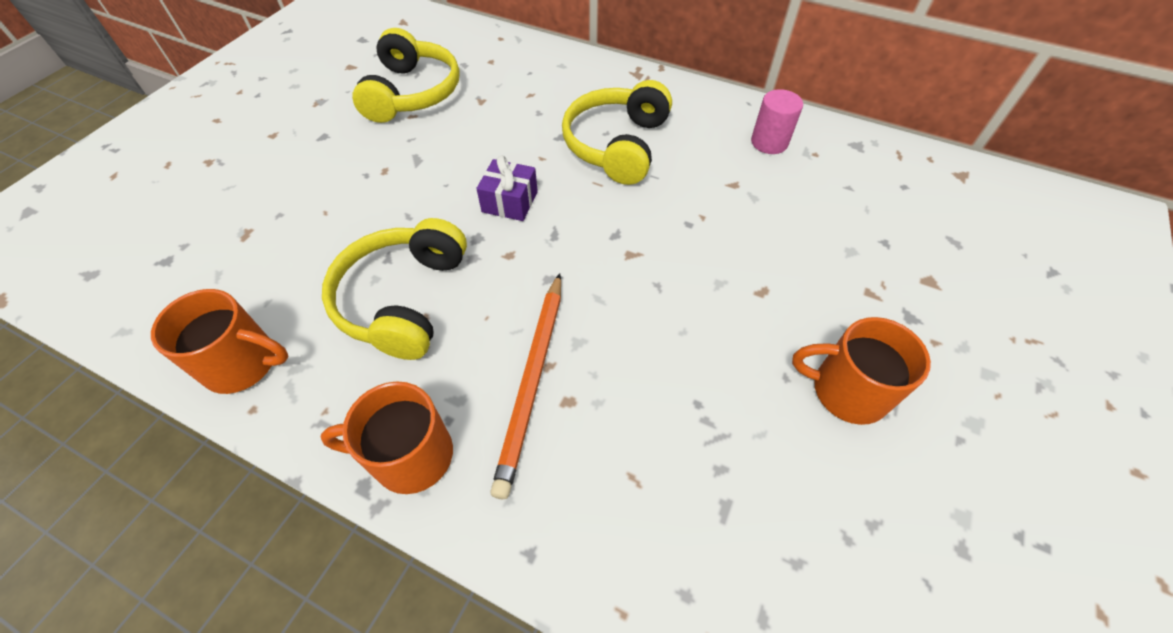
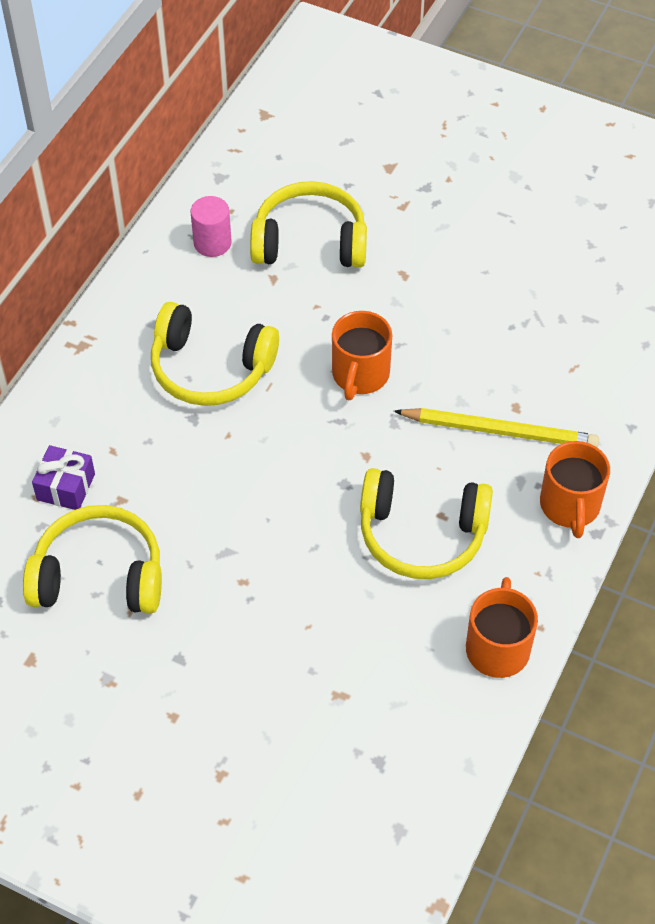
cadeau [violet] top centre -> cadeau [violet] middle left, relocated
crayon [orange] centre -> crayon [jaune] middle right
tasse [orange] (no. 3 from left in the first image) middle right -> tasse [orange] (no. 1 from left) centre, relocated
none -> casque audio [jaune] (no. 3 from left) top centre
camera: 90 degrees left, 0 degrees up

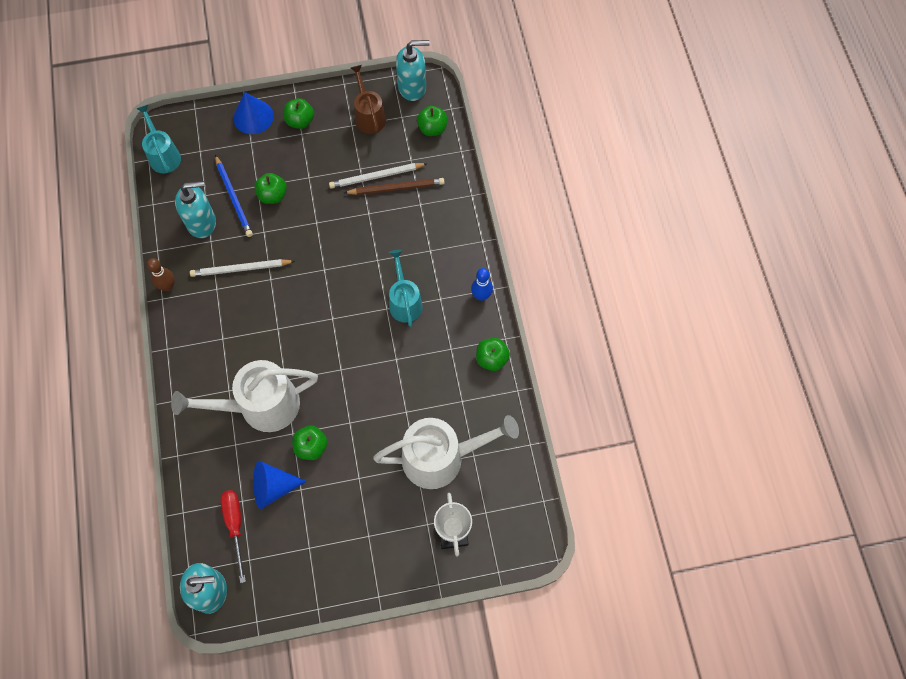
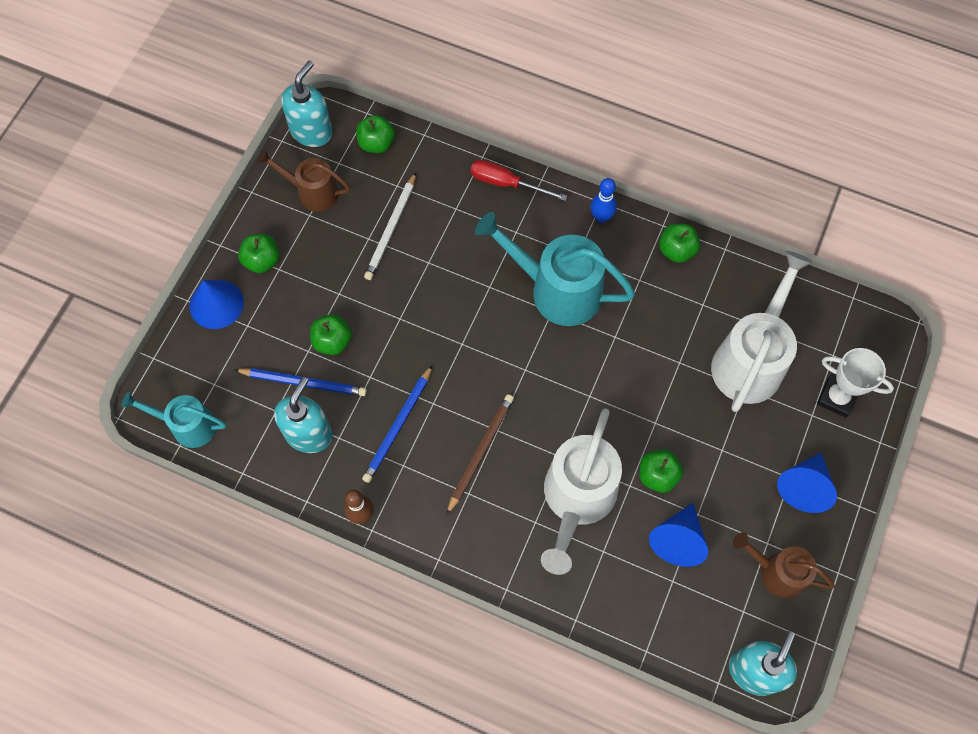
crayon [marron] top centre -> crayon [marron] centre, relocated
arrosoir [turquoise] (no. 2 from left) centre, x1.69
crayon [blanc] (no. 1 from left) middle left -> crayon [bleu] (no. 2 from left) centre
tournevis [rouge] bottom left -> tournevis [rouge] top centre, relocated
none -> cône [bleu] (no. 3 from left) middle right
none -> arrosoir [marron] (no. 2 from left) bottom right
camera: 55 degrees left, 0 degrees up

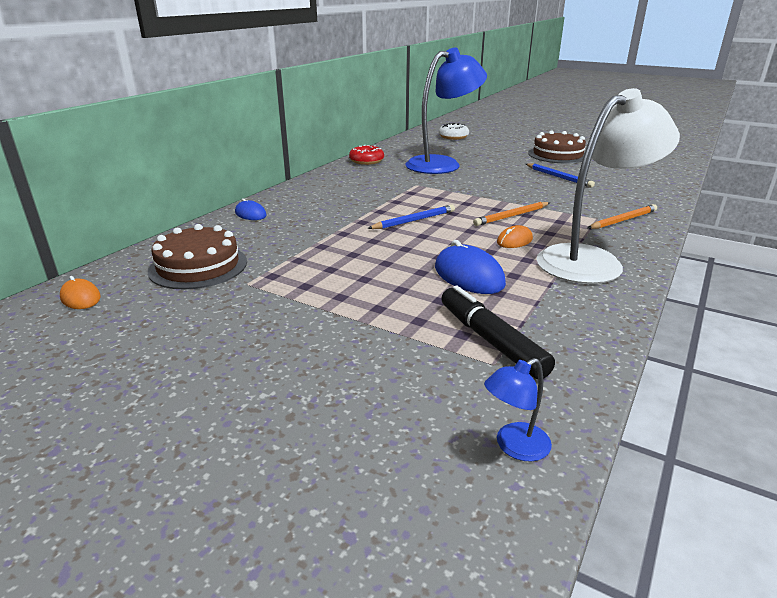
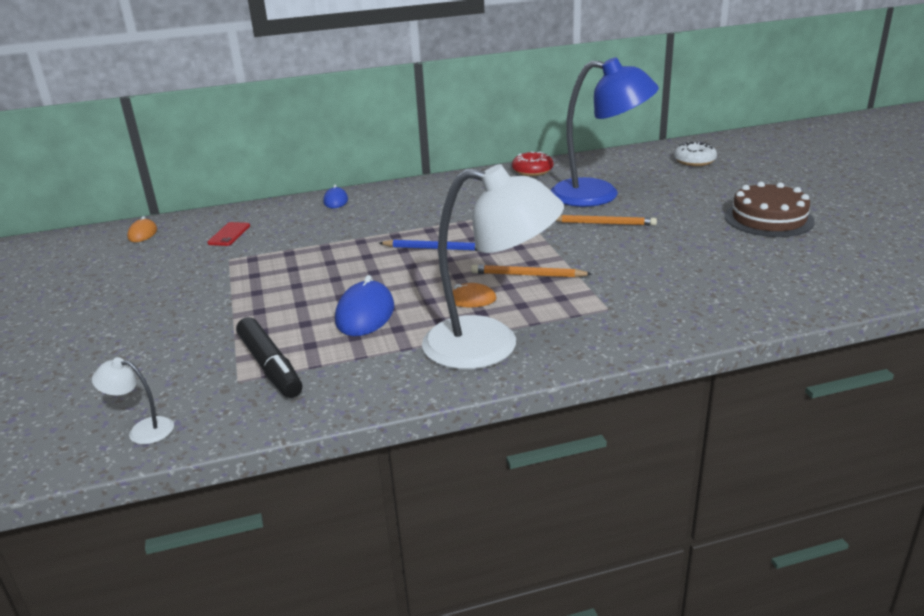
crayon [bleu] (no. 2 from left) top right -> none
crayon [orange] (no. 2 from left) middle right -> crayon [orange] (no. 2 from left) centre, relocated
gâteau [marron] (no. 1 from left) middle left -> téléphone [rouge] middle left
feutre [noir] centre -> feutre [noir] middle left, 135 degrees clockwise
lampe [bleu] (no. 2 from left) bottom right -> lampe [blanc] (no. 1 from left) middle left
camera: 45 degrees right, 0 degrees up

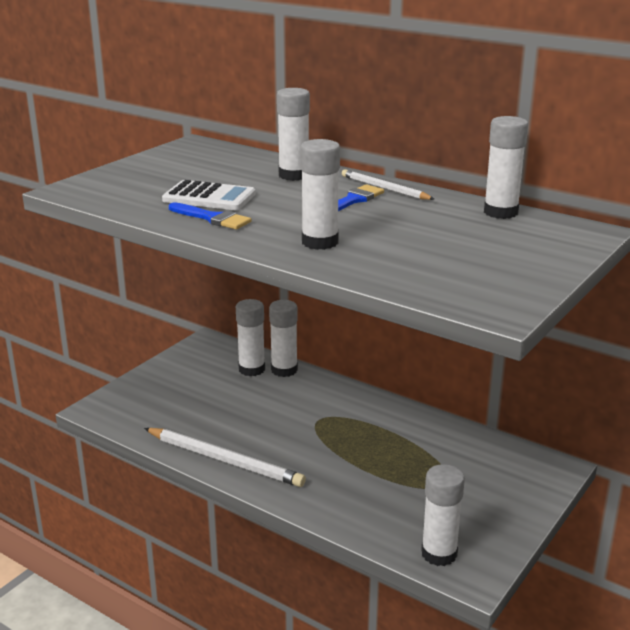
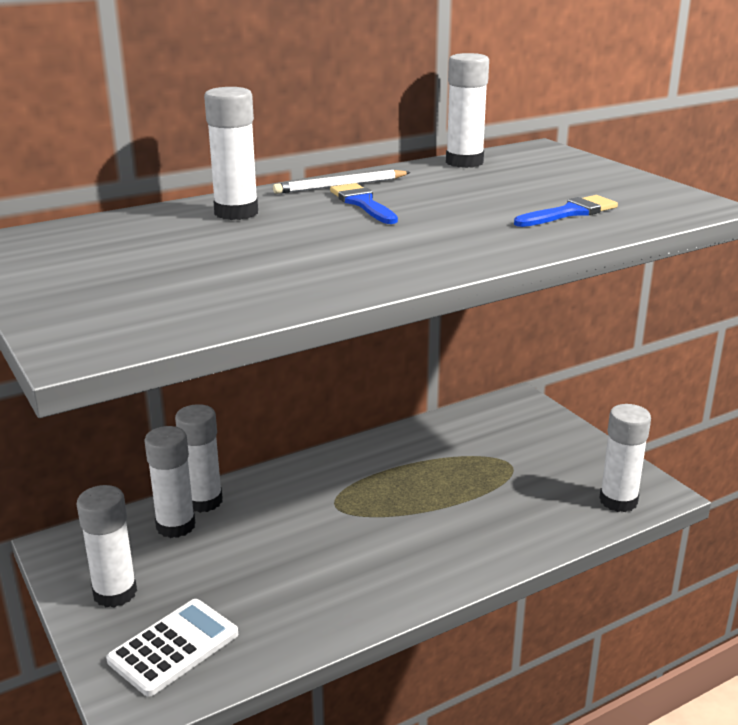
bâton de colle [blanc] (no. 4 from left in the first image) top centre -> bâton de colle [blanc] (no. 1 from left) bottom left, relocated
calculatrice [blanc] top left -> calculatrice [blanc] bottom left, relocated
pinceau [bleu] (no. 1 from left in the first image) centre -> pinceau [bleu] (no. 2 from left) top right, relocated
crayon [blanc] (no. 1 from left) bottom centre -> none
camera: 65 degrees left, 0 degrees up

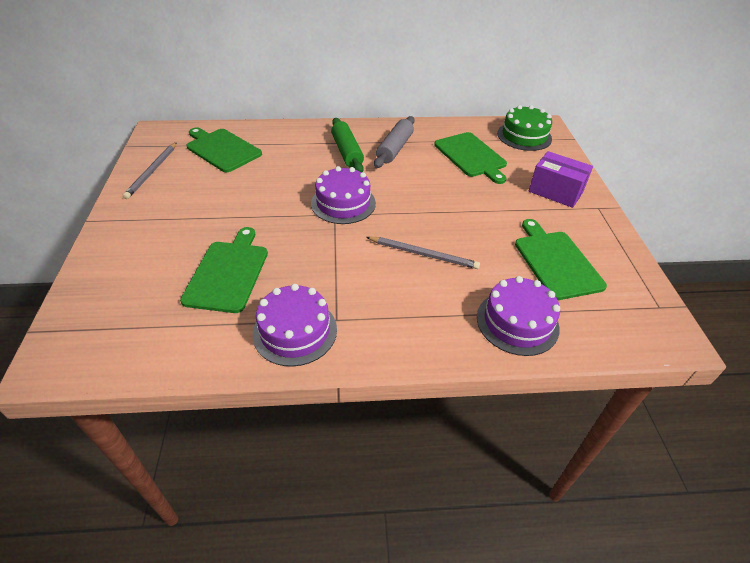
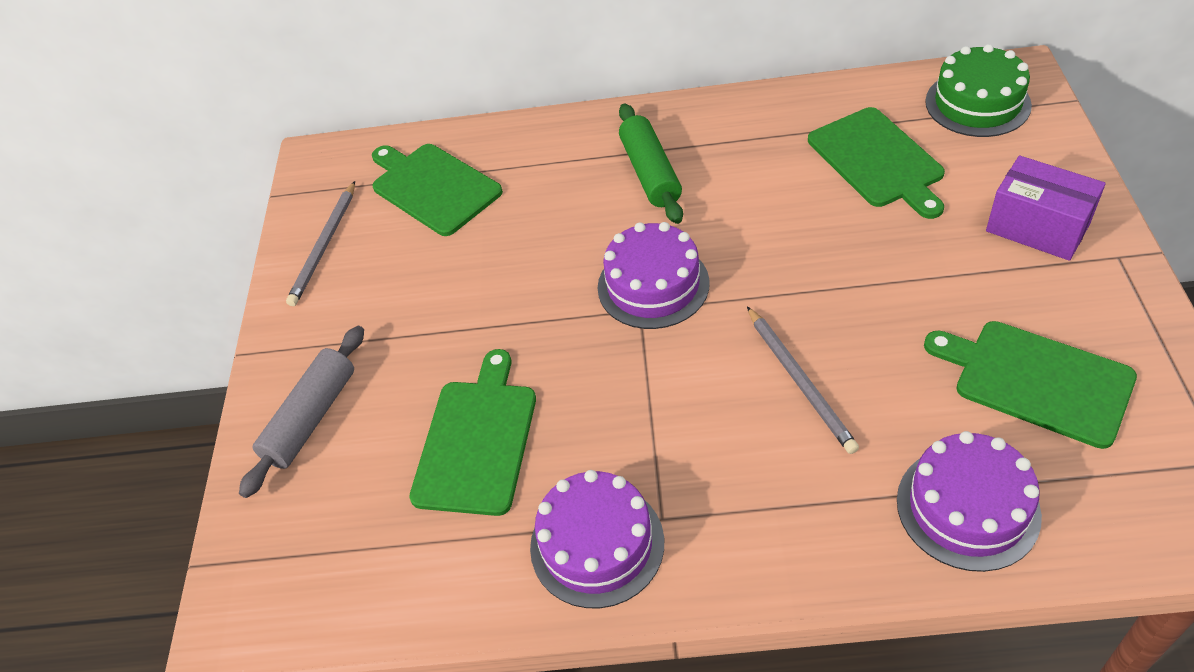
rouleau à pâtisserie [gris] top centre -> rouleau à pâtisserie [gris] middle left, relocated
planche à découper [vert] (no. 4 from left) middle right, 45 degrees counterclockwise
crayon [gris] (no. 2 from left) centre -> crayon [gris] (no. 2 from left) middle right, 45 degrees clockwise
camera: 10 degrees right, 5 degrees up

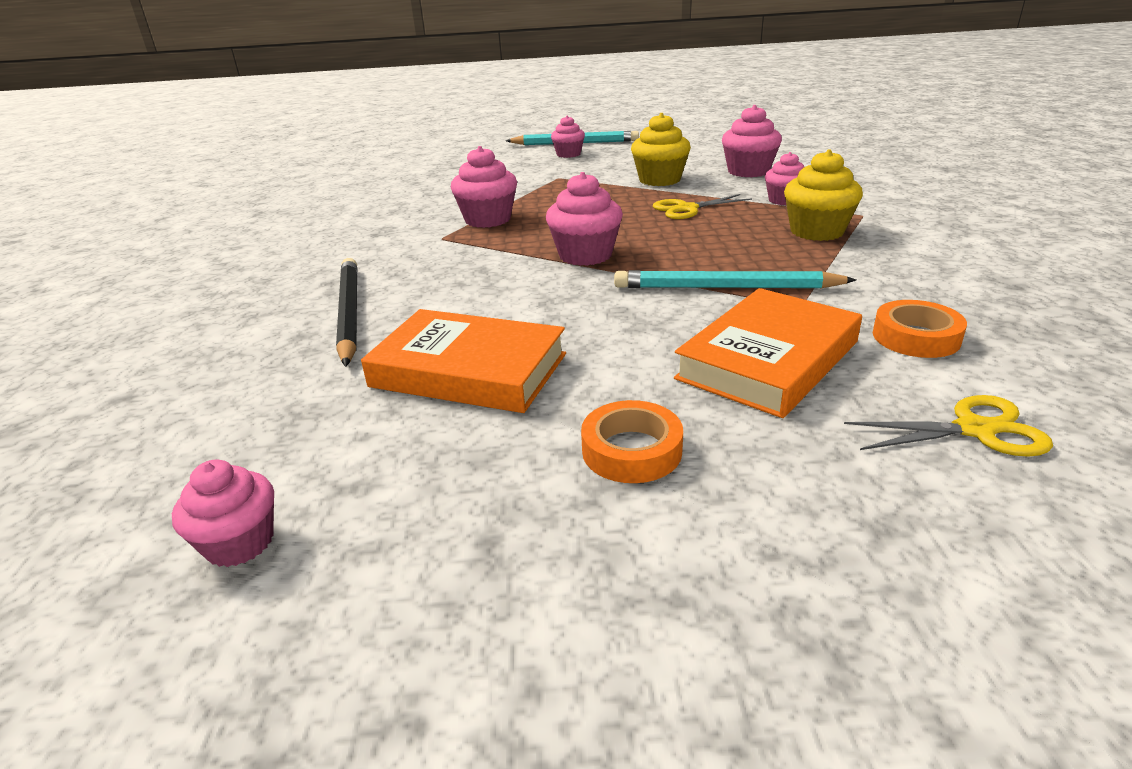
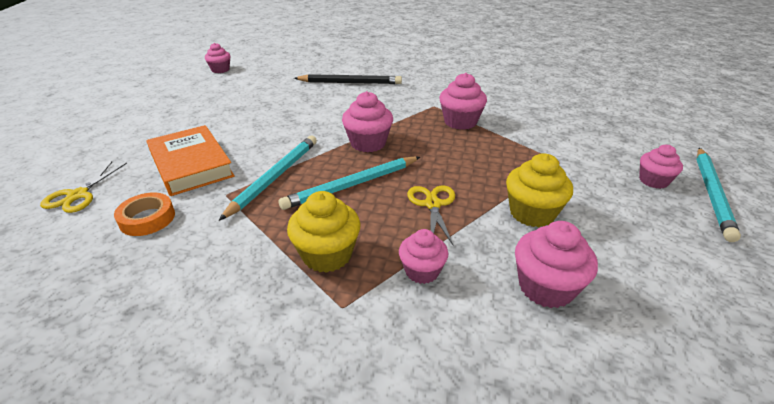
livre [orange] (no. 1 from left) centre -> none
ruban adhésif [orange] (no. 1 from left) centre -> none
none -> crayon [turquoise] (no. 2 from left) centre
camera: 105 degrees right, 5 degrees up

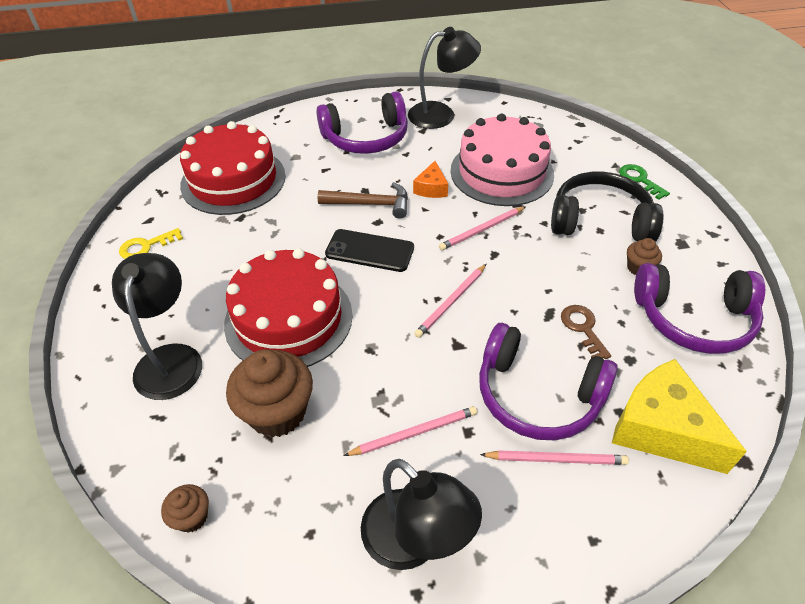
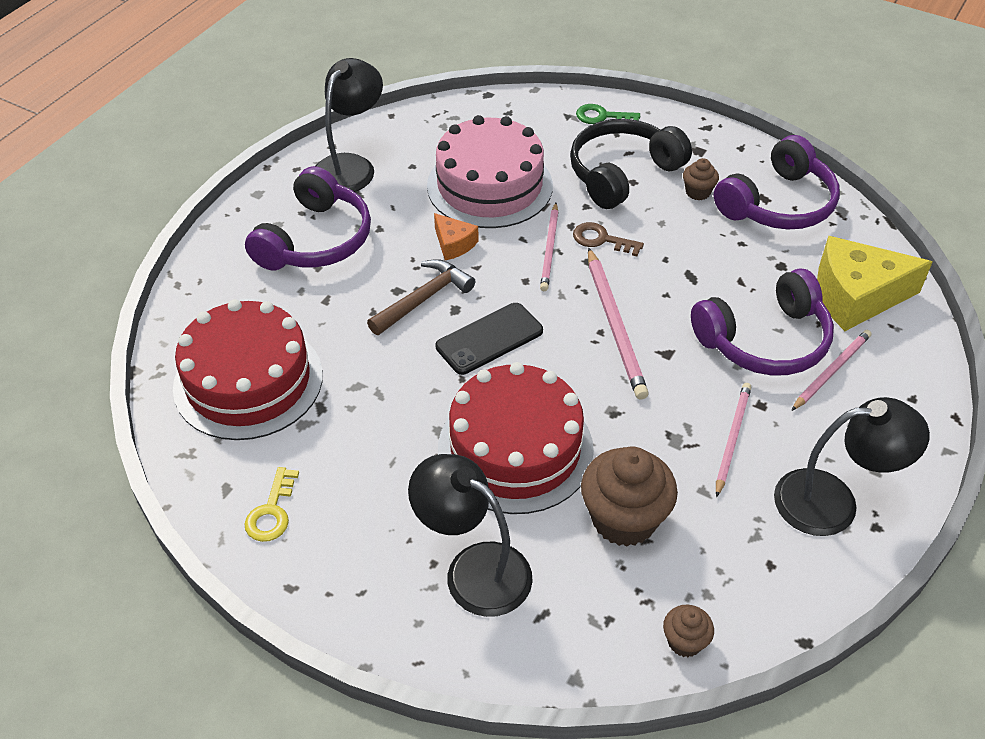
crayon [rose] (no. 2 from left) centre, x1.52
clé [marron] middle right -> clé [marron] top centre, relocated
camera: 50 degrees left, 0 degrees up

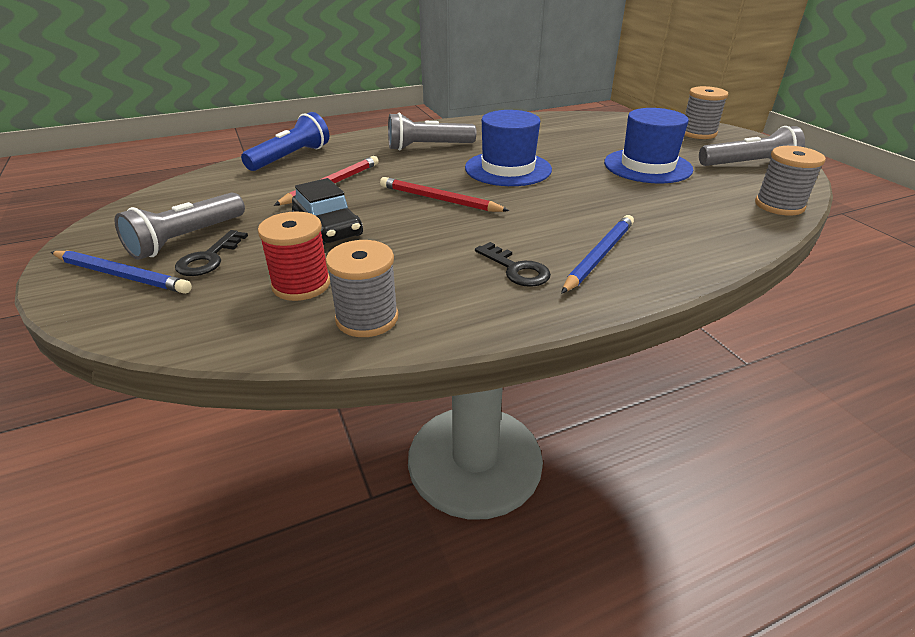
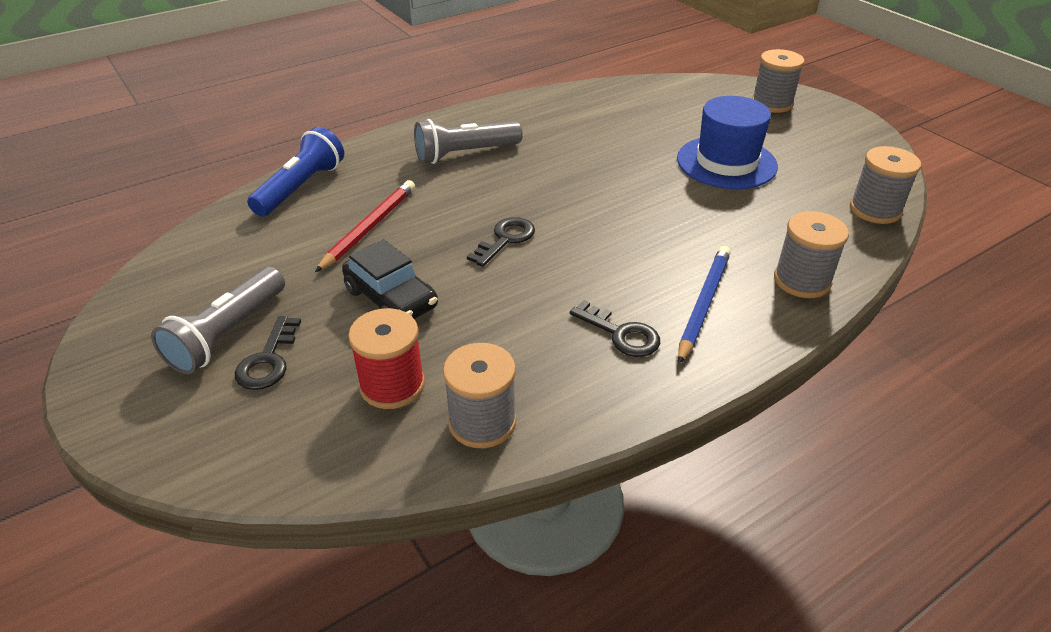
chapeau [bleu] (no. 1 from left) top centre -> none
lampe de poche [gris] (no. 3 from left) top right -> none
crayon [rouge] (no. 2 from left) top centre -> clé [noir] (no. 2 from left) centre
crayon [bleu] (no. 1 from left) middle left -> none
none -> bobine [gris] (no. 3 from left) middle right
camera: 10 degrees left, 5 degrees up

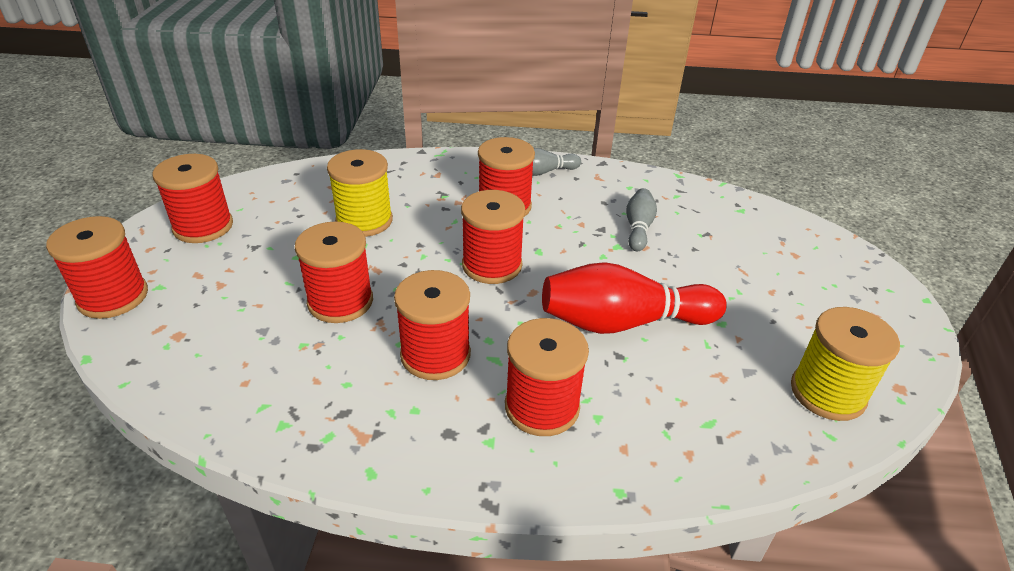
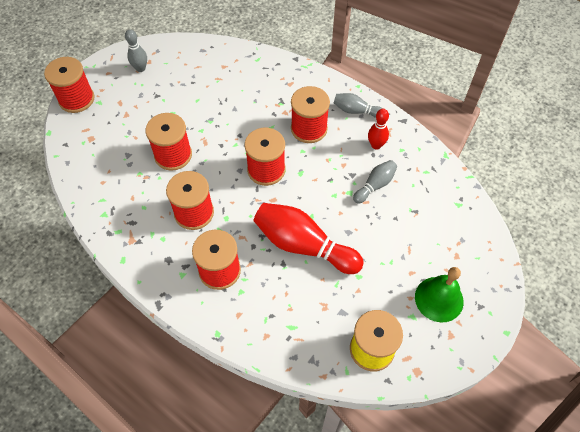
bobine [jaune] (no. 1 from left) centre -> none
bobine [rouge] (no. 2 from left) middle left -> quille [gris] (no. 1 from left) top left
none -> quille [rouge] (no. 2 from left) top centre
none -> cloche [vert] bottom right
camera: 35 degrees right, 20 degrees up

